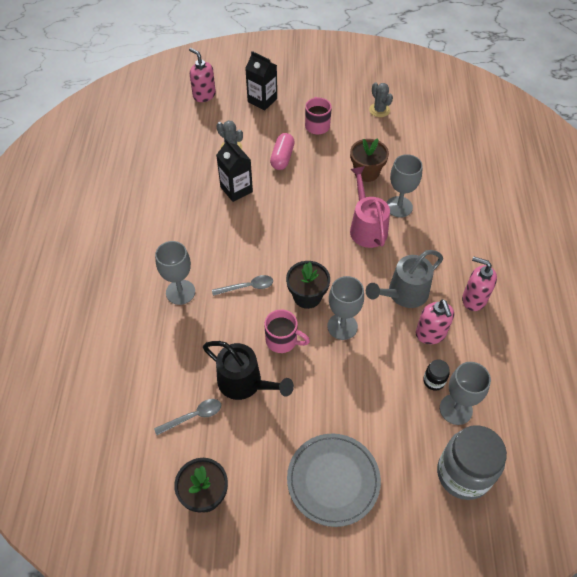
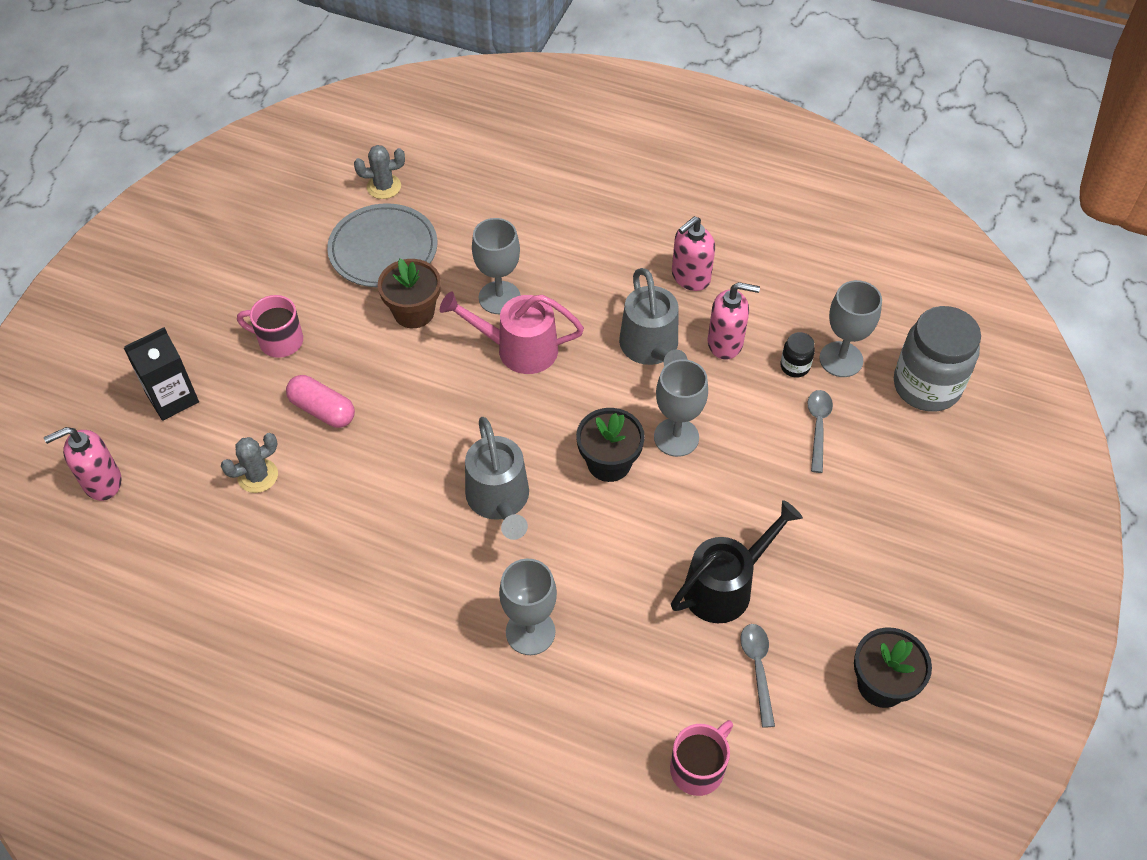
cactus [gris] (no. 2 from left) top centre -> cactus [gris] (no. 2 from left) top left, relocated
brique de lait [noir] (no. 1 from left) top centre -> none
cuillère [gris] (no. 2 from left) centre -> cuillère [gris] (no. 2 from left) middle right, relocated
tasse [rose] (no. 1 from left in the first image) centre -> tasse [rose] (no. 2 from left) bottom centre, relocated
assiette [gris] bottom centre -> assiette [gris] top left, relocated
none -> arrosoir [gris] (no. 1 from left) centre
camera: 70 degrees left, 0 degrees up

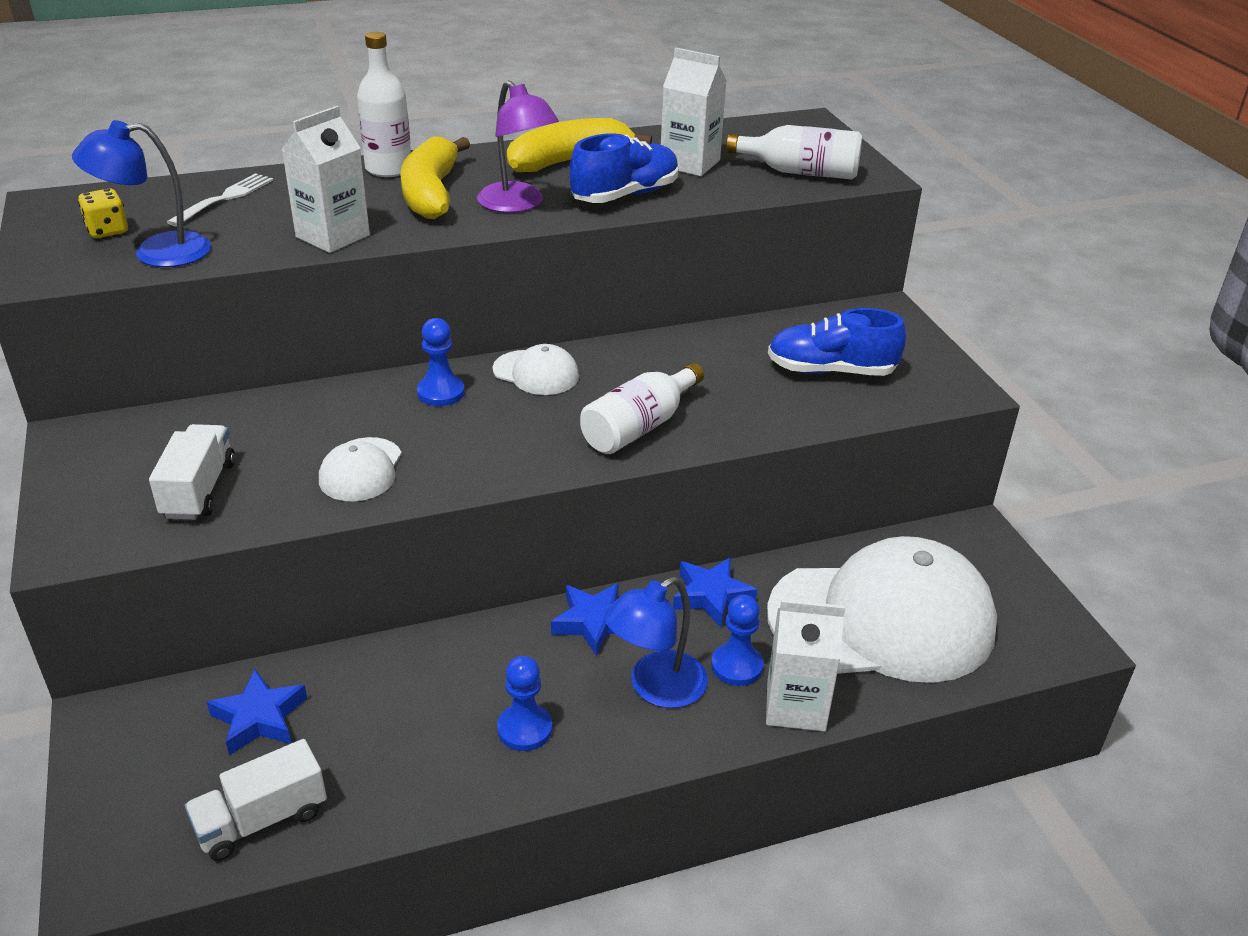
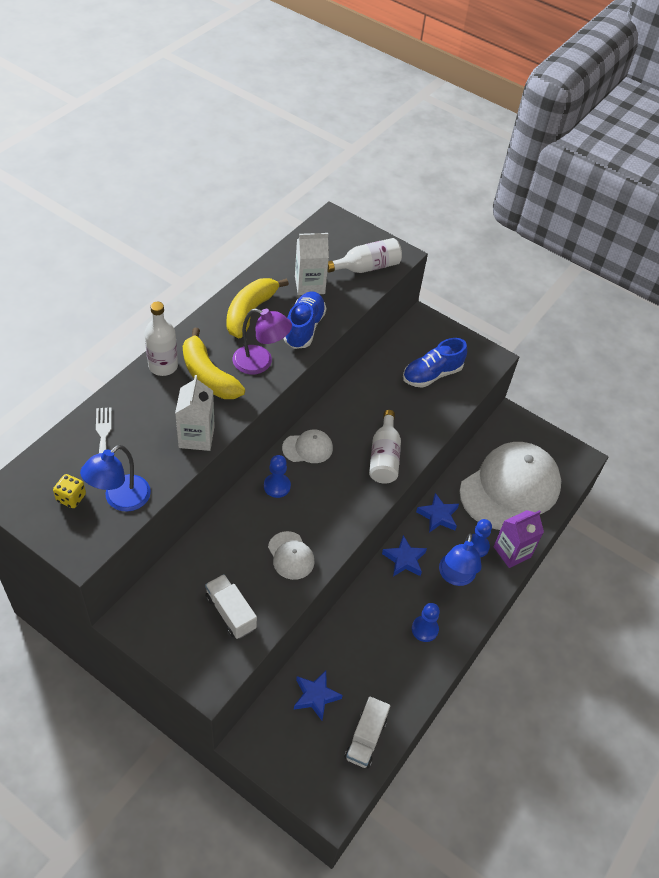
brique de lait [blanc] (no. 3 from left) bottom centre -> brique de lait [violet] middle right
camera: 40 degrees left, 15 degrees up

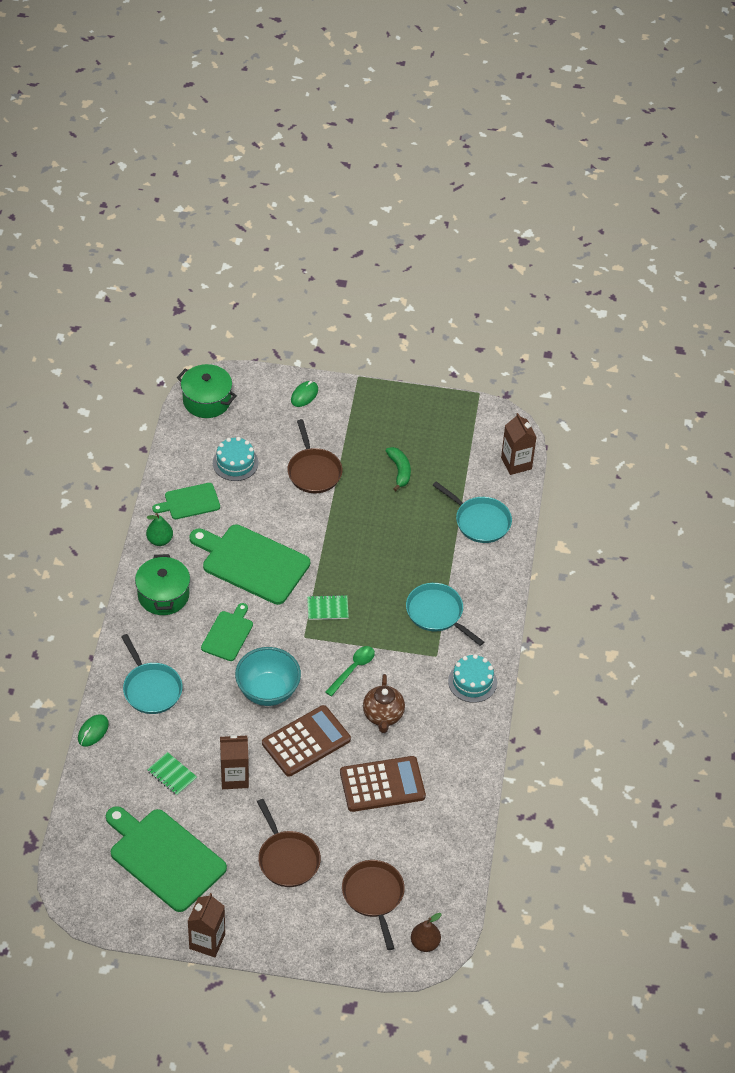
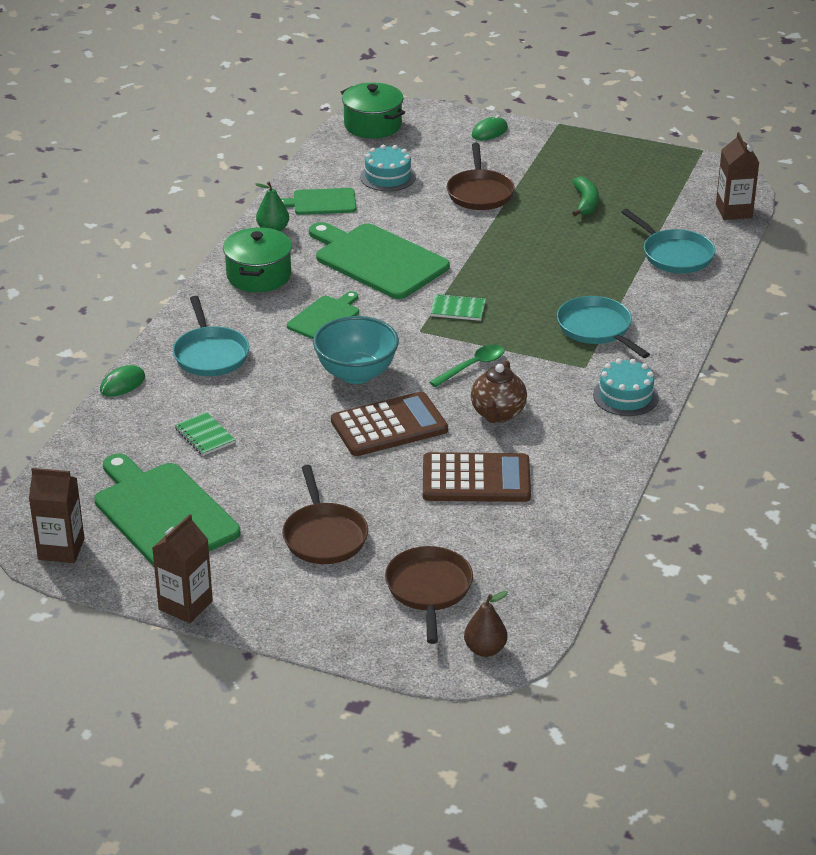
brique de lait [marron] (no. 2 from left in the first image) bottom left -> brique de lait [marron] (no. 1 from left) middle left, relocated
camera: 15 degrees right, 15 degrees down

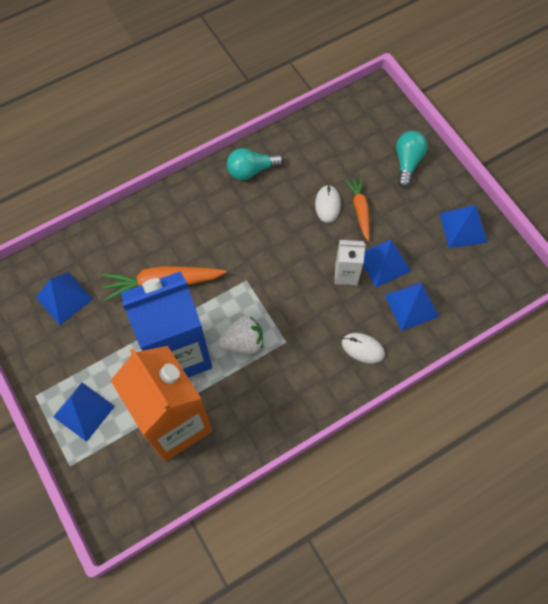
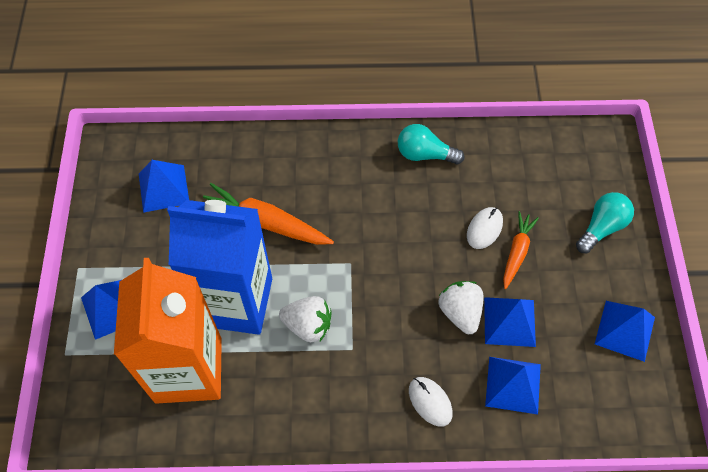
brique de lait [blanc] centre -> fraise [blanc] (no. 2 from left) centre
camera: 30 degrees right, 5 degrees down

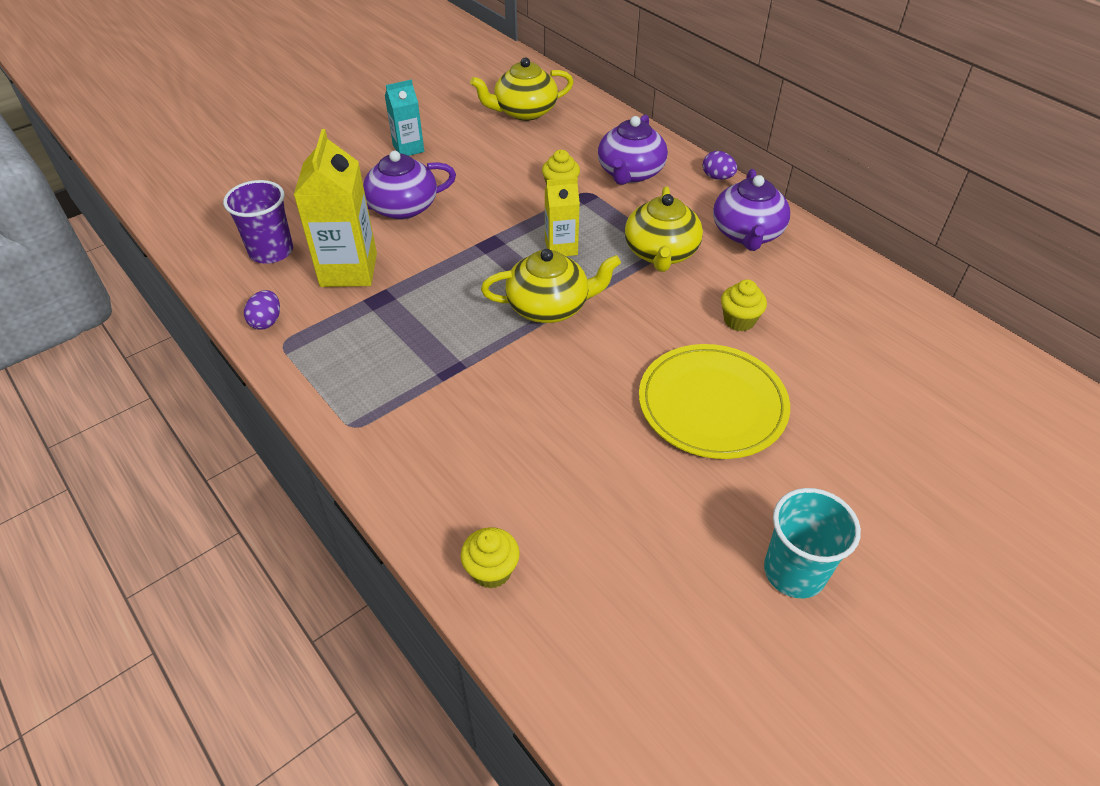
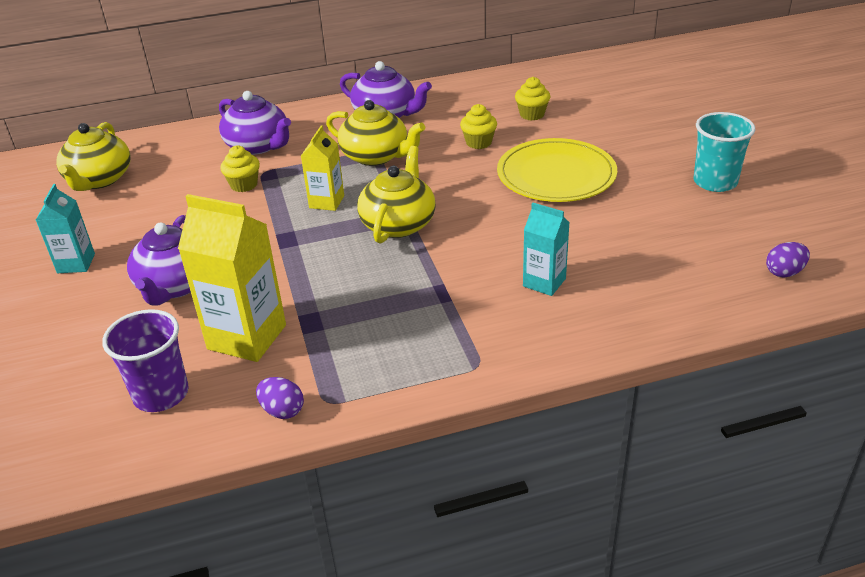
œuf [violet] (no. 2 from left) top centre -> œuf [violet] (no. 2 from left) middle right, relocated
muffin [jaune] (no. 1 from left in the first image) bottom centre -> muffin [jaune] (no. 3 from left) top centre, relocated
none -> brique de lait [turquoise] (no. 2 from left) centre
camera: 65 degrees left, 10 degrees down

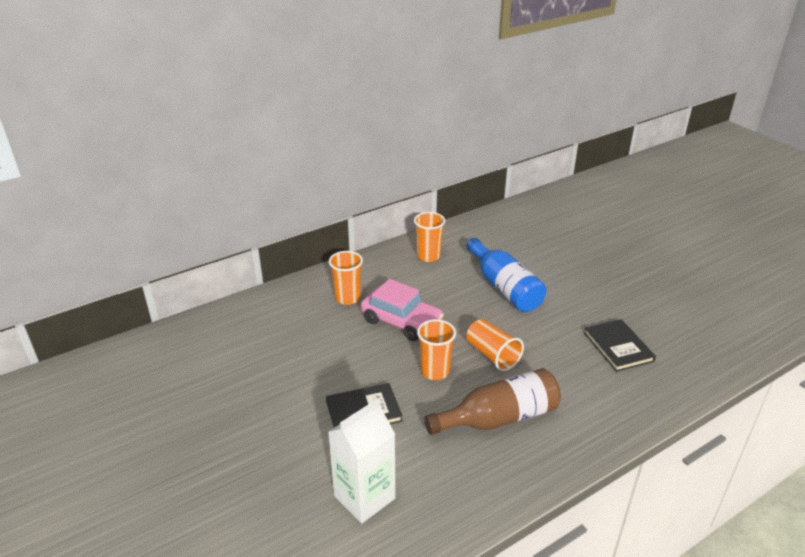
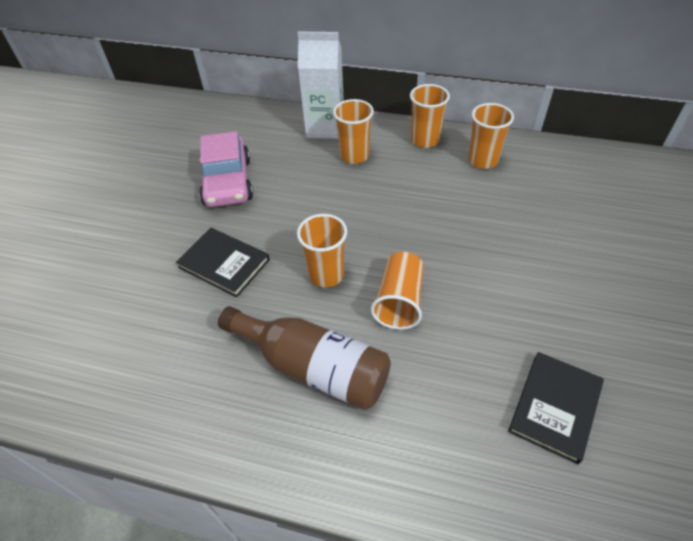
bouteille [bleu] centre -> none
voiture [rose] centre -> voiture [rose] top left, relocated
brique de lait [blanc] bottom centre -> brique de lait [blanc] top centre, relocated
none -> gobelet [orange] (no. 4 from left) top centre
camera: 50 degrees right, 15 degrees up

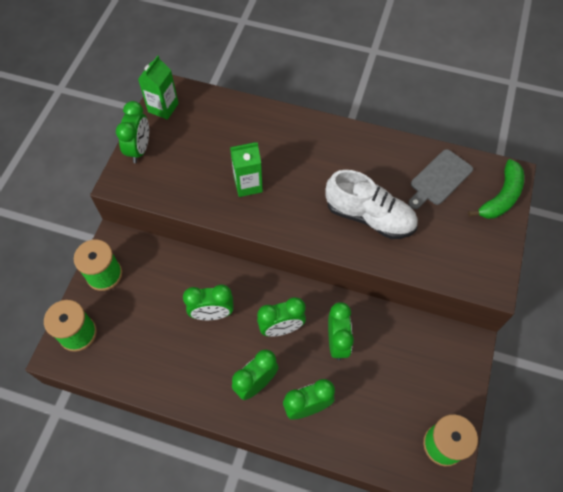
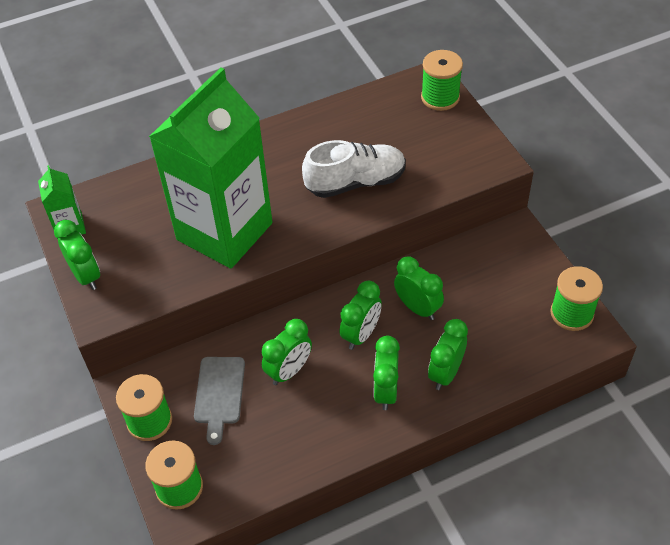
brique de lait [vert] (no. 2 from left) centre -> brique de lait [vert] (no. 2 from left) top left, x2.45
planche à découper [gris] middle right -> planche à découper [gris] bottom left, relocated
banane [vert] middle right -> bobine [vert] (no. 3 from left) top centre
camera: 40 degrees left, 10 degrees down

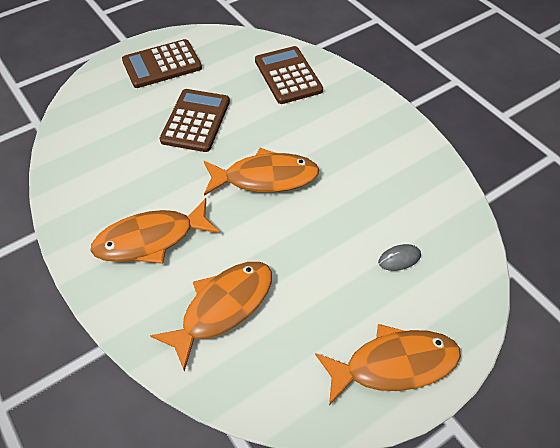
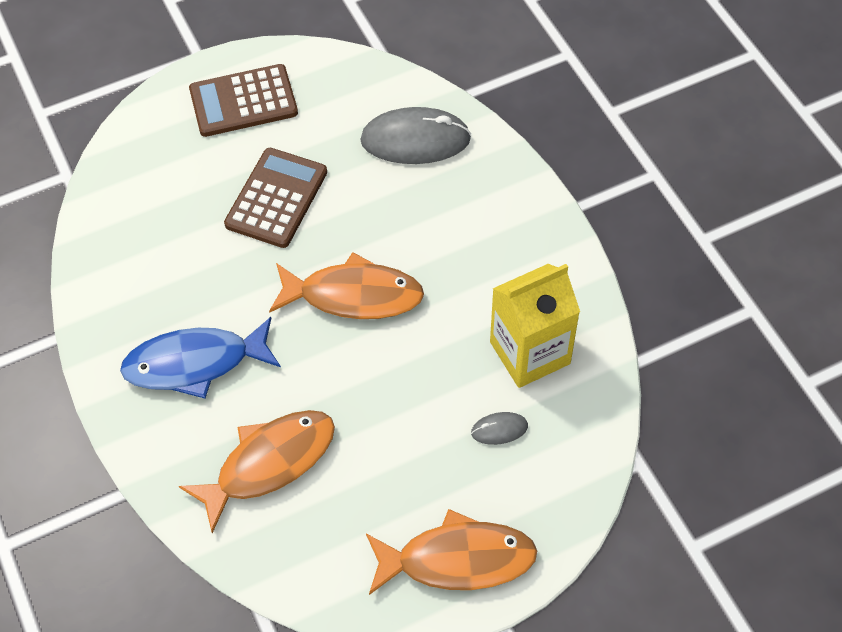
calculatrice [marron] (no. 3 from left) top centre -> souris [gris] (no. 1 from left) top centre
poisson [orange] (no. 1 from left) middle left -> poisson [bleu] middle left
none -> brique de lait [jaune] centre
camera: 10 degrees right, 5 degrees up

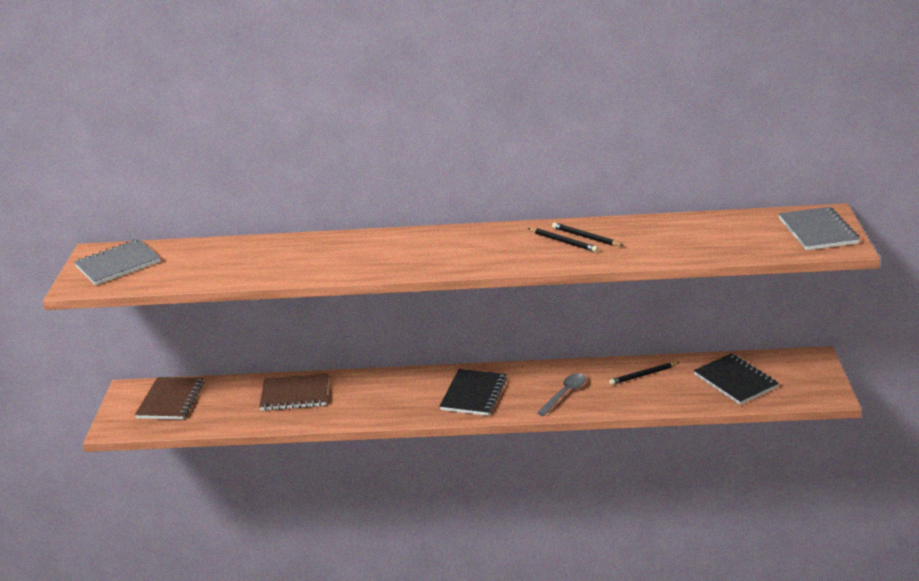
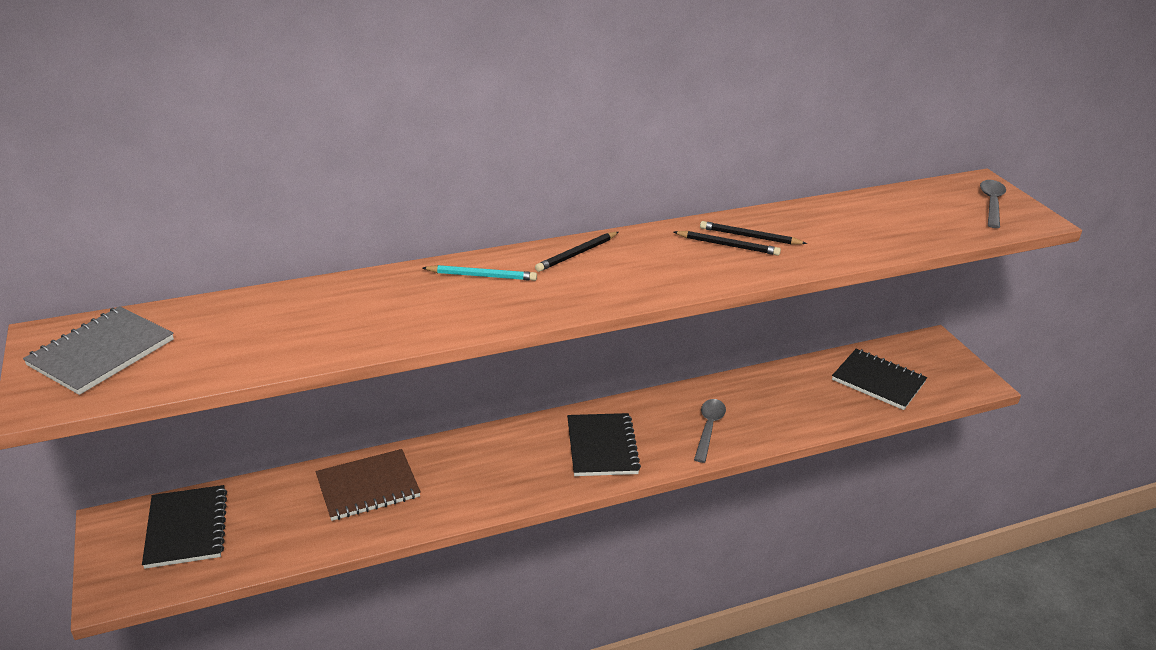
carnet [gris] (no. 2 from left) middle right -> cuillère [gris] (no. 2 from left) top right
crayon [noir] (no. 3 from left in the first image) middle right -> crayon [noir] (no. 1 from left) centre, relocated
carnet [marron] (no. 1 from left) bottom left -> carnet [noir] (no. 1 from left) bottom left
none -> crayon [turquoise] centre
camera: 25 degrees left, 5 degrees up

